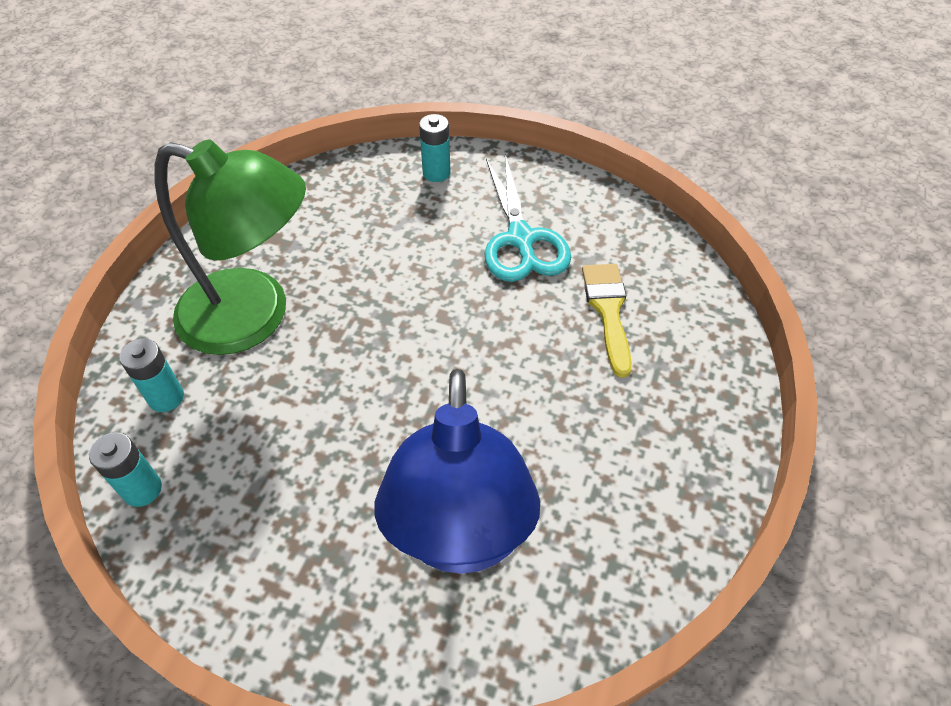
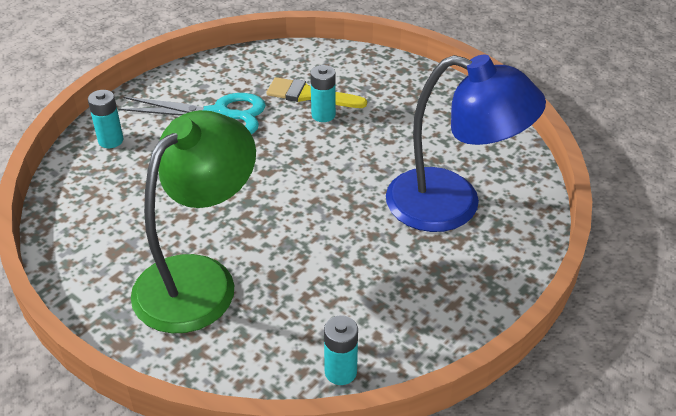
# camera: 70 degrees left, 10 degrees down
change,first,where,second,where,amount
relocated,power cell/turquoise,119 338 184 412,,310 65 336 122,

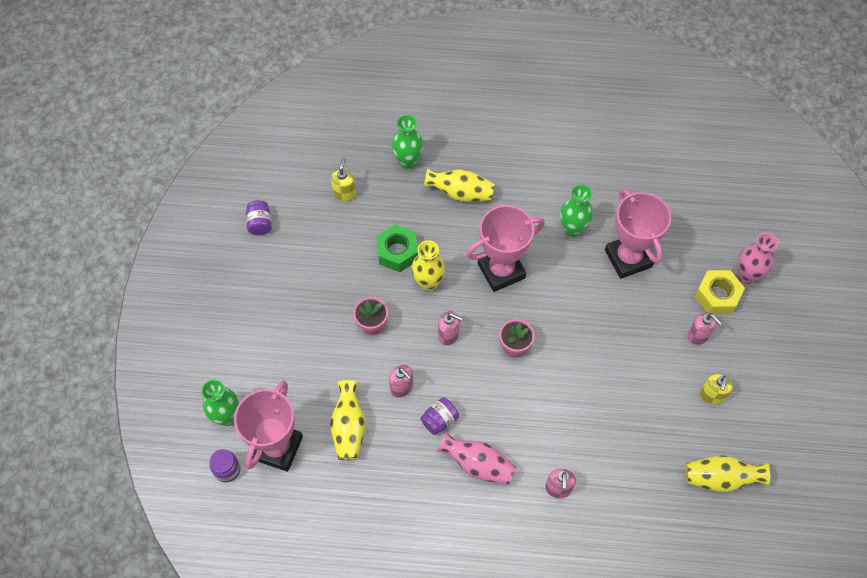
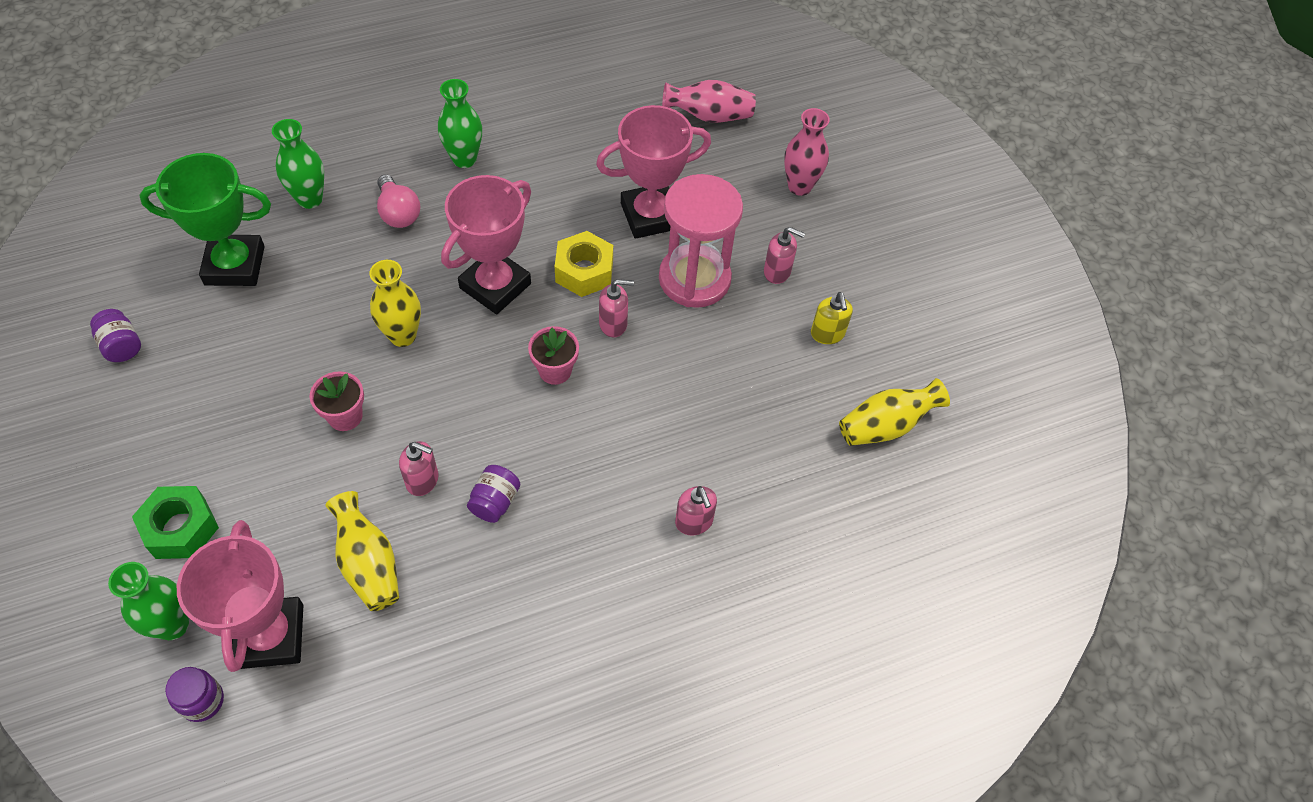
# camera: 30 degrees left, 5 degrees down
change,first,where,second,where,amount
appeared,,,hourglass/pink,659 174 743 308,
relocated,nut/leaf-green,376 224 418 272,,132 486 219 559,
relocated,vase/pink,437 431 516 485,,662 80 756 123,
relocated,soap pump/pink,438 311 463 345,,599 279 634 337,
relocated,vase/leaf-green,560 184 593 237,,438 79 482 168,
relocated,nut/bright yellow,694 270 745 314,,555 231 613 297,
exchanged,soap pump/bright yellow,331 158 356 201,trophy/leaf-green,139 153 271 286,
exchanged,vase/bright yellow,424 168 495 202,lightbulb/pink,377 174 420 228,
spun,trophy/pink,605 188 671 279,,596 105 711 239,60 degrees counterclockwise

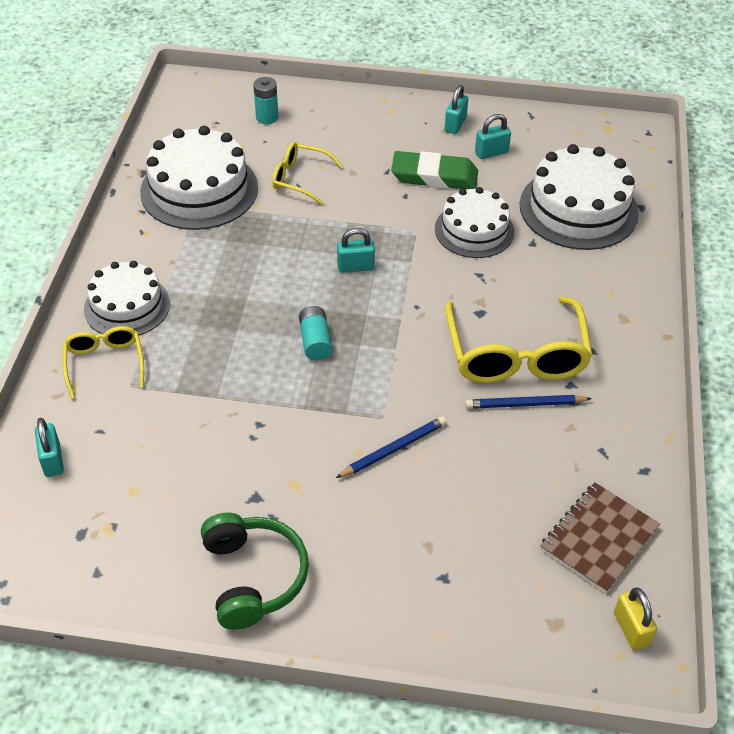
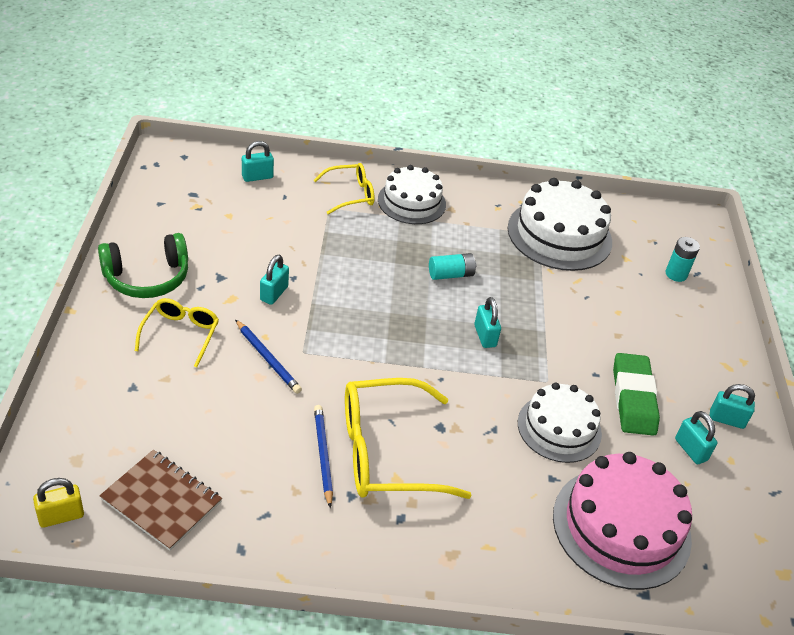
# camera: 80 degrees right, 5 degrees down
change,first,where,second,where,amount
appeared,,,small lock/turquoise,260 255 289 305,
relocated,spectacles/bright yellow,272 142 343 205,,135 298 219 367,
relocated,power cell/turquoise,299 306 332 360,,429 253 477 280,
colour,layer cake/snow-white,520 144 639 250,layer cake/pink,553 452 692 590,

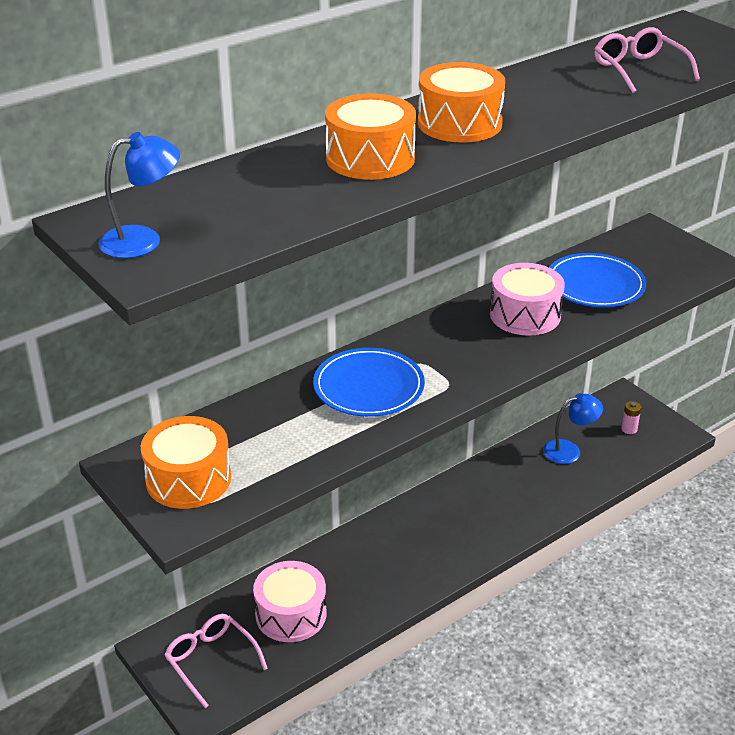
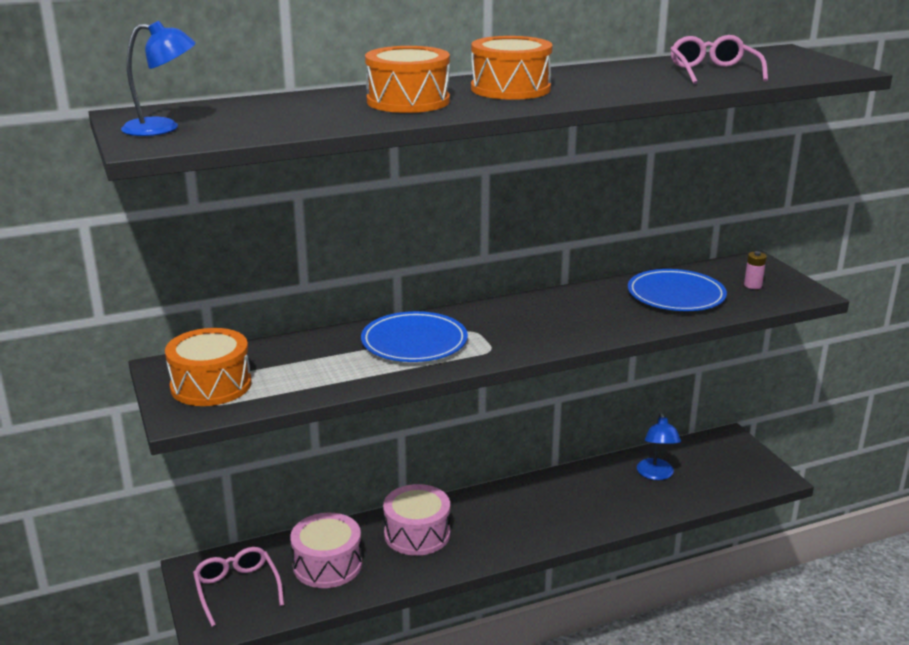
# camera: 15 degrees right, 10 degrees down
change,first,where,second,where,amount
relocated,toy drum/pink,490 263 565 336,,383 484 450 556,
relocated,power cell/pink,621 401 641 434,,744 251 767 289,
spun,lamp/blue,543 393 603 464,,637 413 681 480,90 degrees clockwise

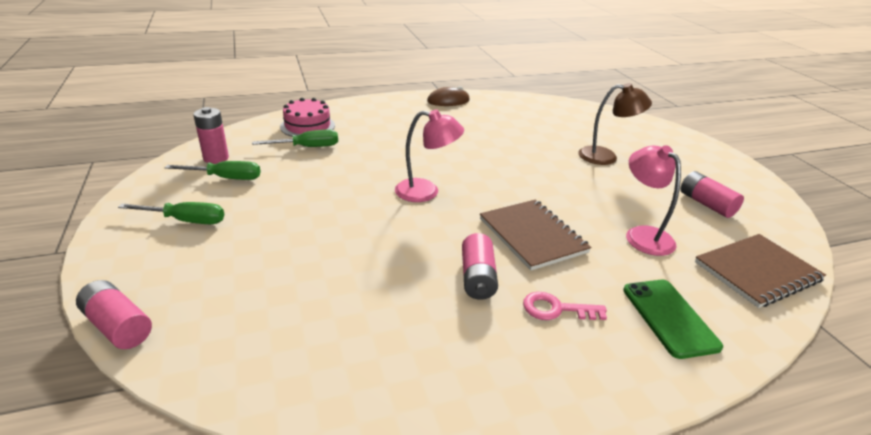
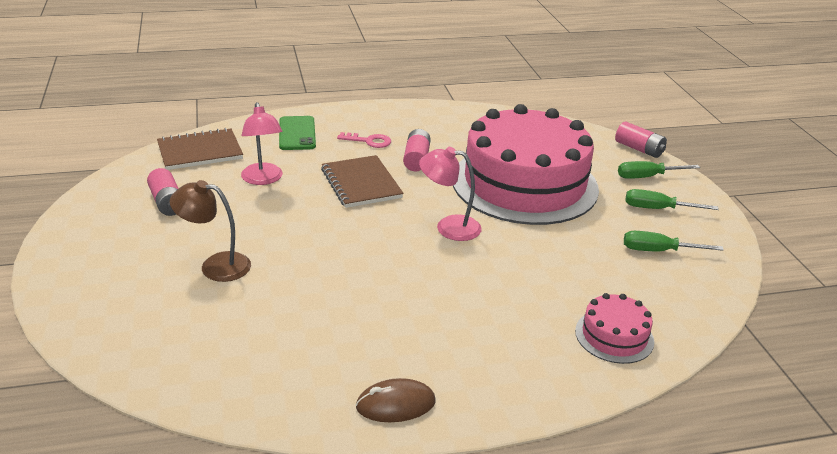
# camera: 175 degrees left, 0 degrees up
change,first,where,second,where,amount
missing,power cell/pink,193 107 229 164,,,
appeared,,,layer cake/pink,453 104 599 225,
relocated,hand screwdriver/leaf-green,252 129 338 147,,618 161 700 179,

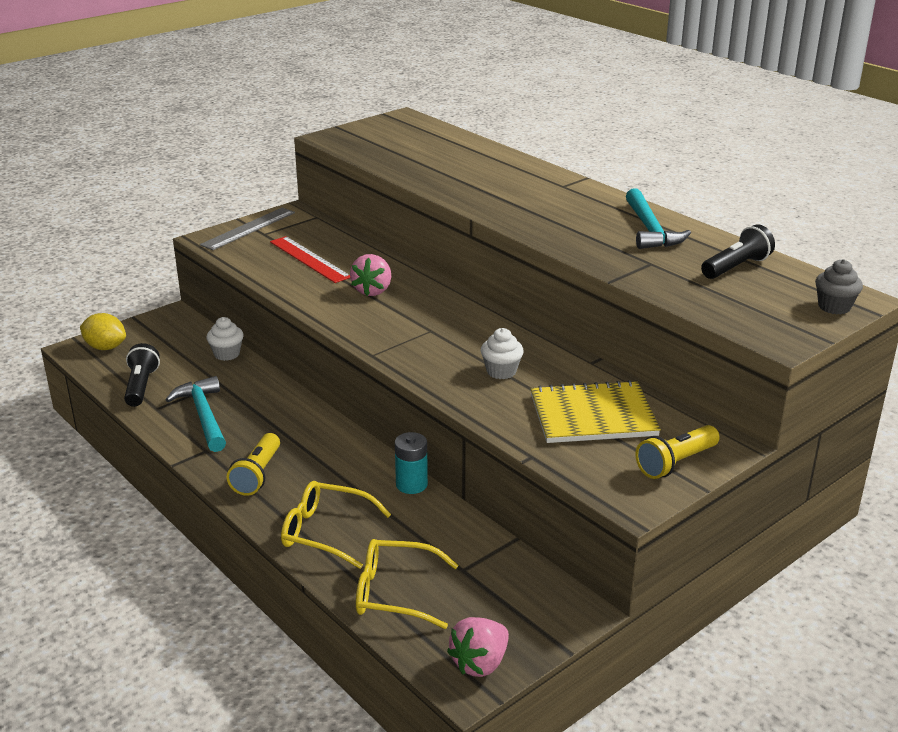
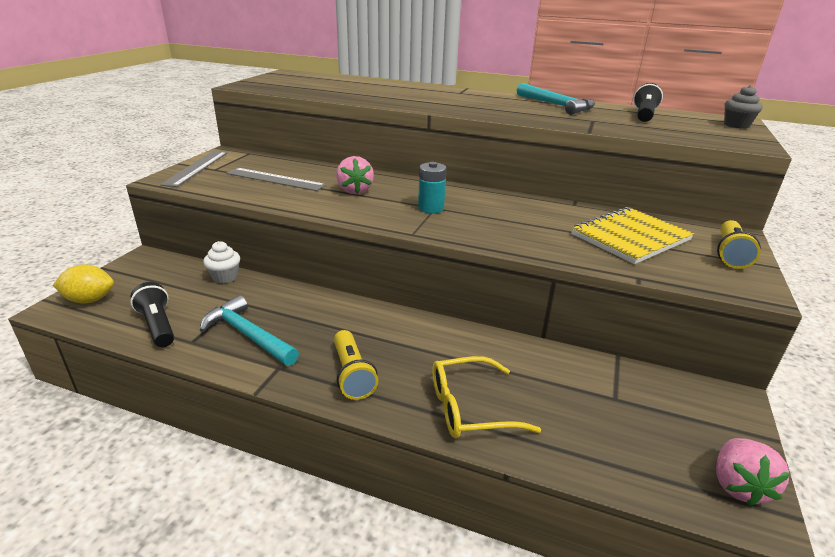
# camera: 30 degrees left, 0 degrees up
change,first,where,second,where,amount
missing,spectacles/bright yellow,356 539 458 629,,,
missing,fairy cake/snow-white,481 328 524 379,,,
relocated,power cell/turquoise,395 432 428 494,,418 162 446 213,
colour,ruler/crimson,270 236 350 283,ruler/grey,226 168 326 191,

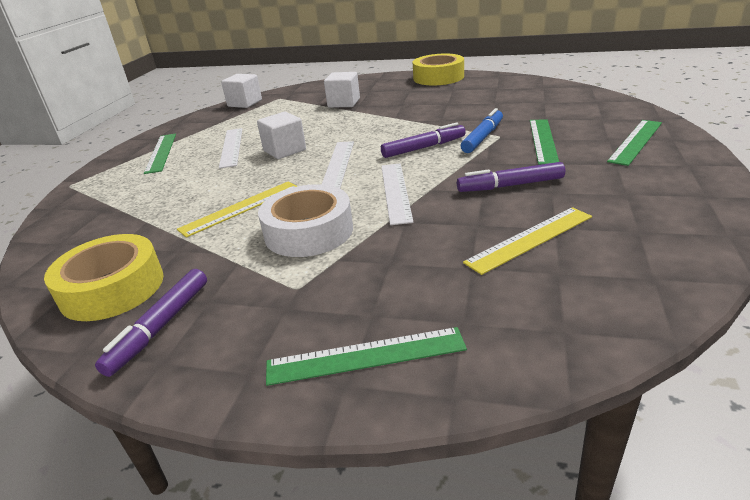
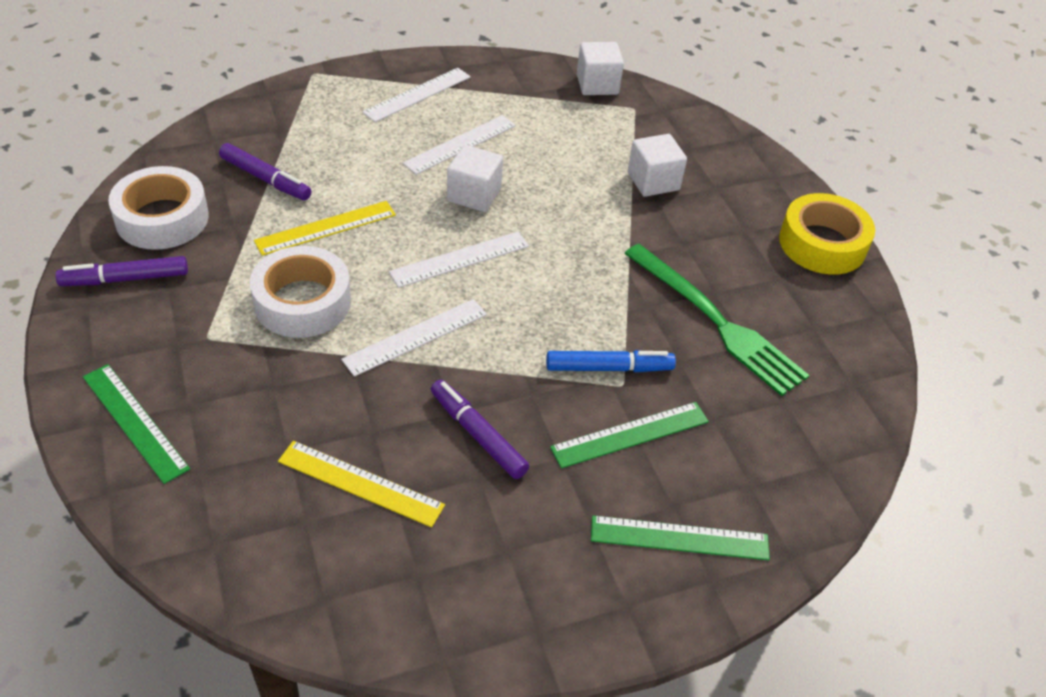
# camera: 50 degrees right, 15 degrees up
change,first,where,second,where,amount
appeared,,,table fork/leaf-green,624 244 809 396,
relocated,marker pen/violet,381 122 466 158,,219 143 311 200,
colour,roll of tape/bright yellow,44 234 164 321,roll of tape/snow-white,108 166 209 250,
colour,ruler/leaf-green,144 134 176 174,ruler/snow-white,362 68 471 122,
spun,ruler/bright yellow,177 182 297 238,,254 201 396 256,45 degrees counterclockwise

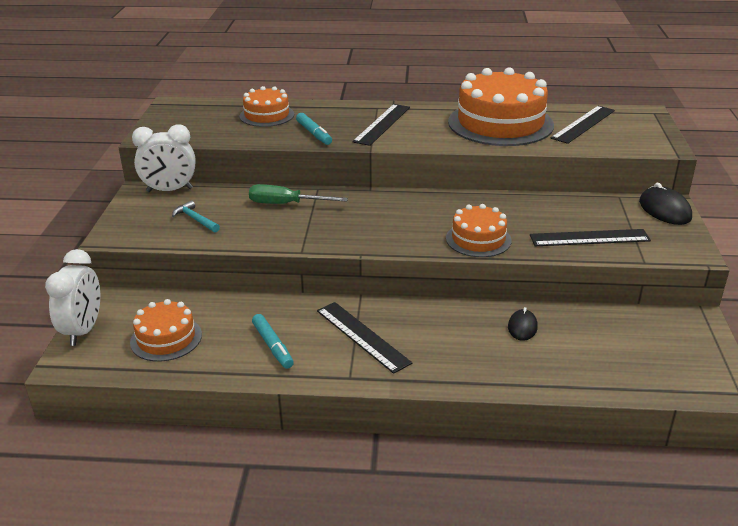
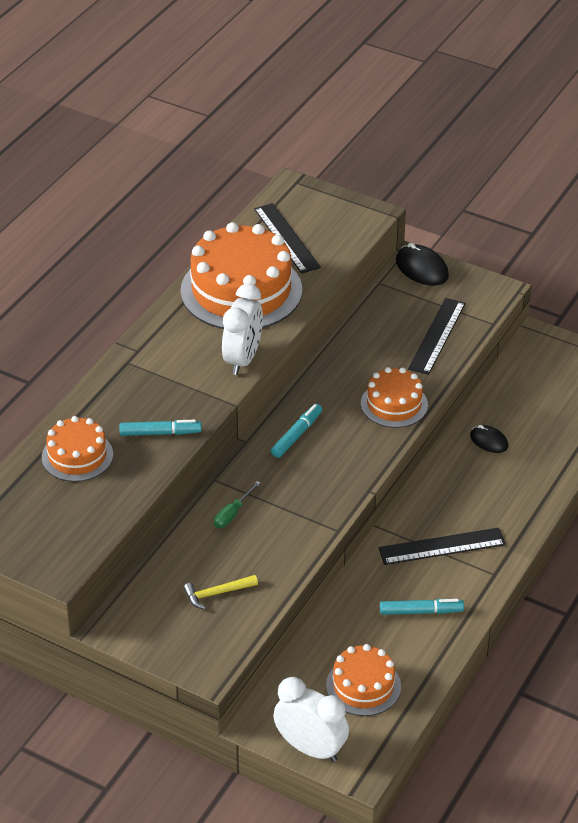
# camera: 65 degrees left, 10 degrees up
change,first,where,second,where,amount
missing,ruler/black,352 104 410 146,,,
appeared,,,marker pen/turquoise,271 404 322 458,
relocated,bedside clock/snow-white,132 124 195 192,,222 284 263 375,
colour,carpenter's hammer/turquoise,172 200 220 233,carpenter's hammer/bright yellow,183 575 258 609,
spun,mouse/black,639 183 692 225,,396 243 449 286,45 degrees clockwise
size,hand screwdriver/leaf-green,249 184 348 204,,214 481 261 528,x0.62

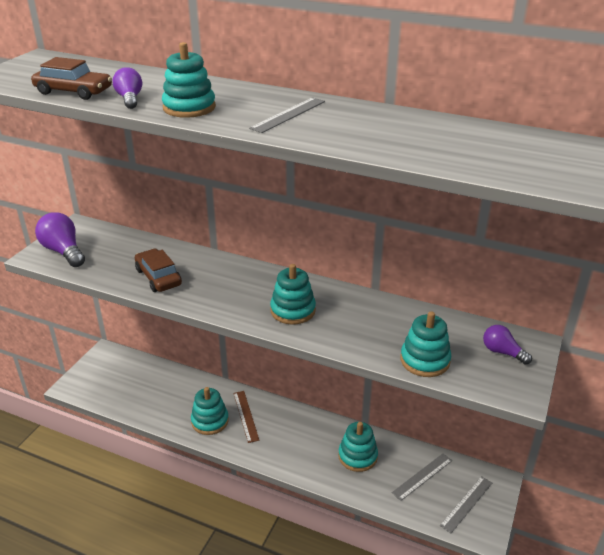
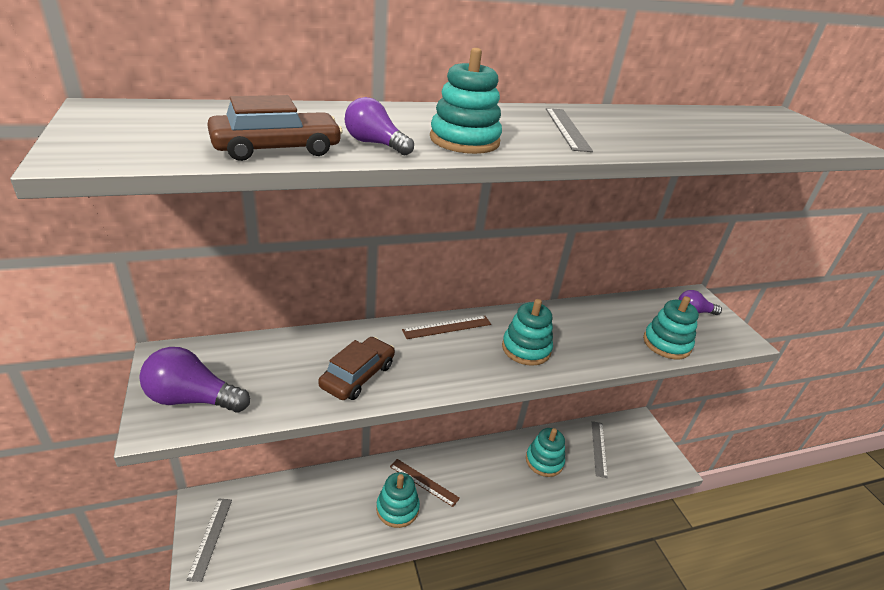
# camera: 45 degrees left, 0 degrees up
change,first,where,second,where,amount
appeared,,,ruler/dark brown,402 316 491 339,
relocated,ruler/grey,440 476 492 533,,186 499 232 582,
spun,car/dark brown,135 249 182 292,,318 337 395 400,105 degrees clockwise

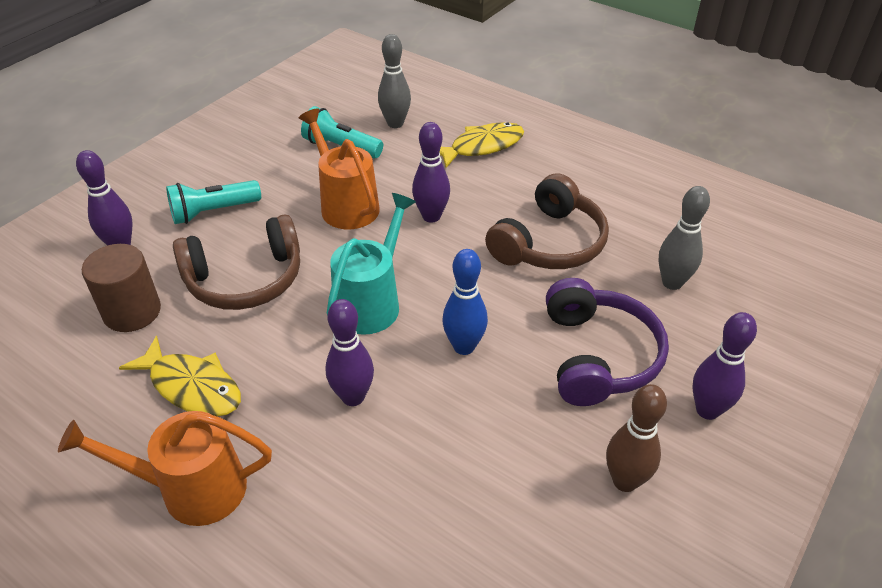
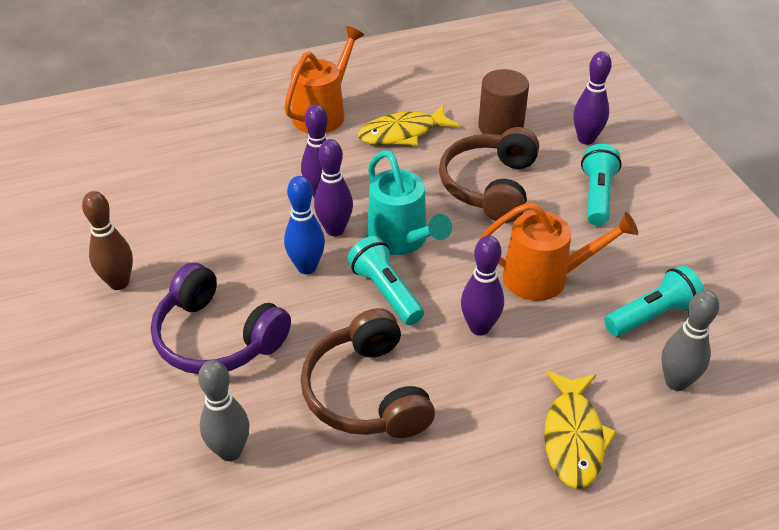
# camera: 125 degrees right, 0 degrees up
change,first,where,second,where,amount
appeared,,,pocket torch/turquoise,347 236 424 325,
relocated,skittle/violet,692 312 757 420,,314 139 353 236,

